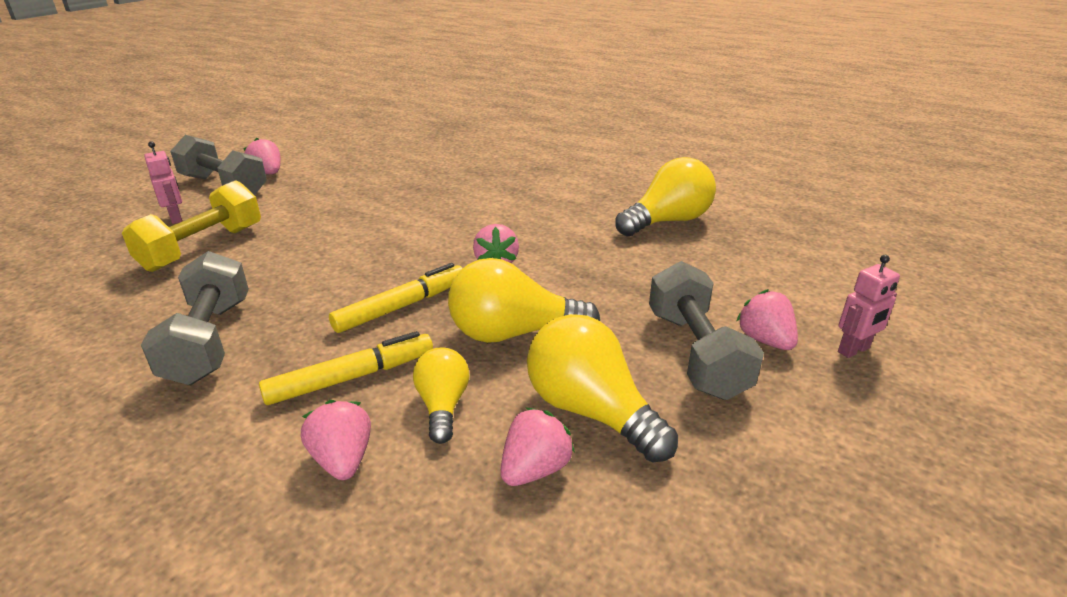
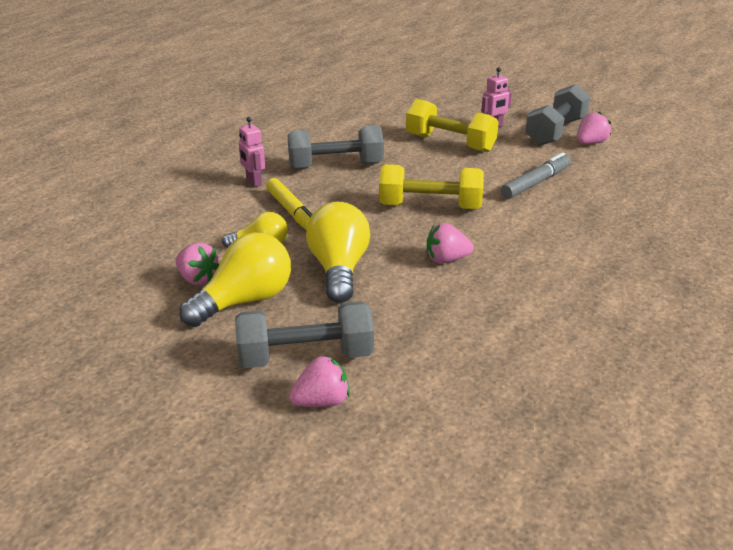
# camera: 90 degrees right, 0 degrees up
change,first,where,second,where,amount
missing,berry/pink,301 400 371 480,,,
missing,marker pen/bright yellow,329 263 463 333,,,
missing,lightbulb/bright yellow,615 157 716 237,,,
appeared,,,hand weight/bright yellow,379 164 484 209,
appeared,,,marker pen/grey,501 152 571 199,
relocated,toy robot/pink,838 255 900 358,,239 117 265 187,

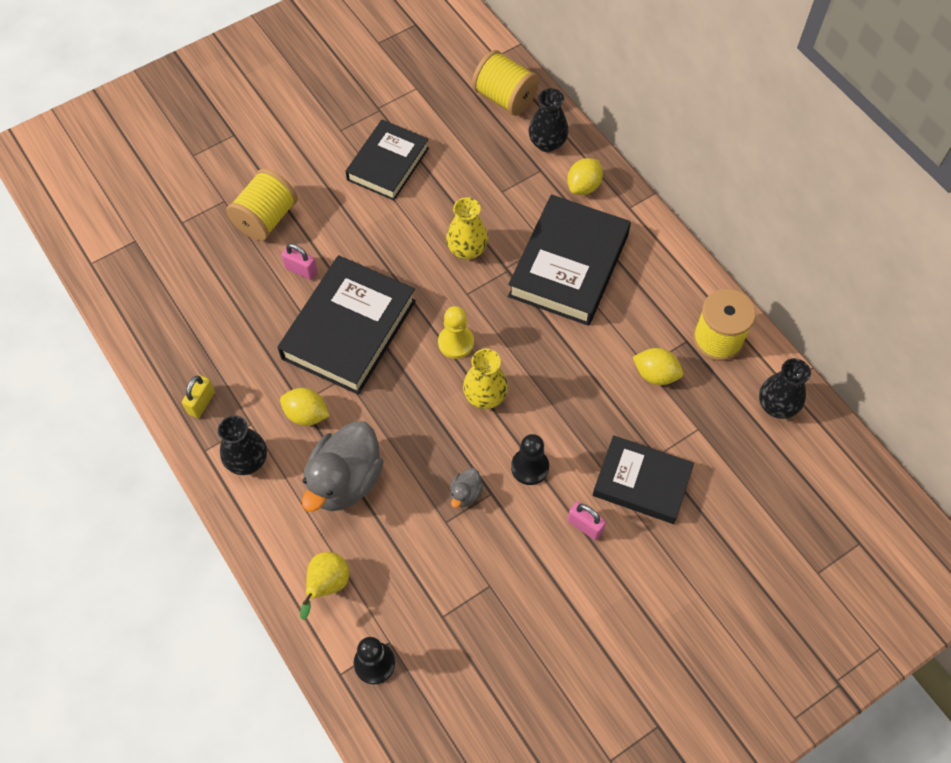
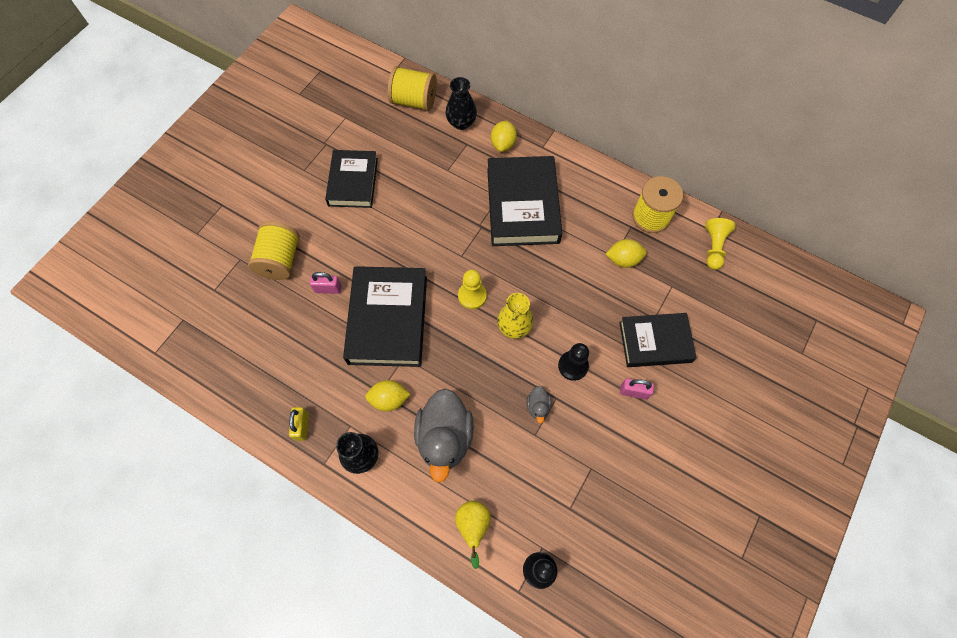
# camera: 25 degrees left, 5 degrees up
change,first,where,second,where,amount
missing,vase/bright yellow,446 197 488 260,,,
exchanged,vase/black,759 358 811 419,game pawn/bright yellow,705 218 736 270,

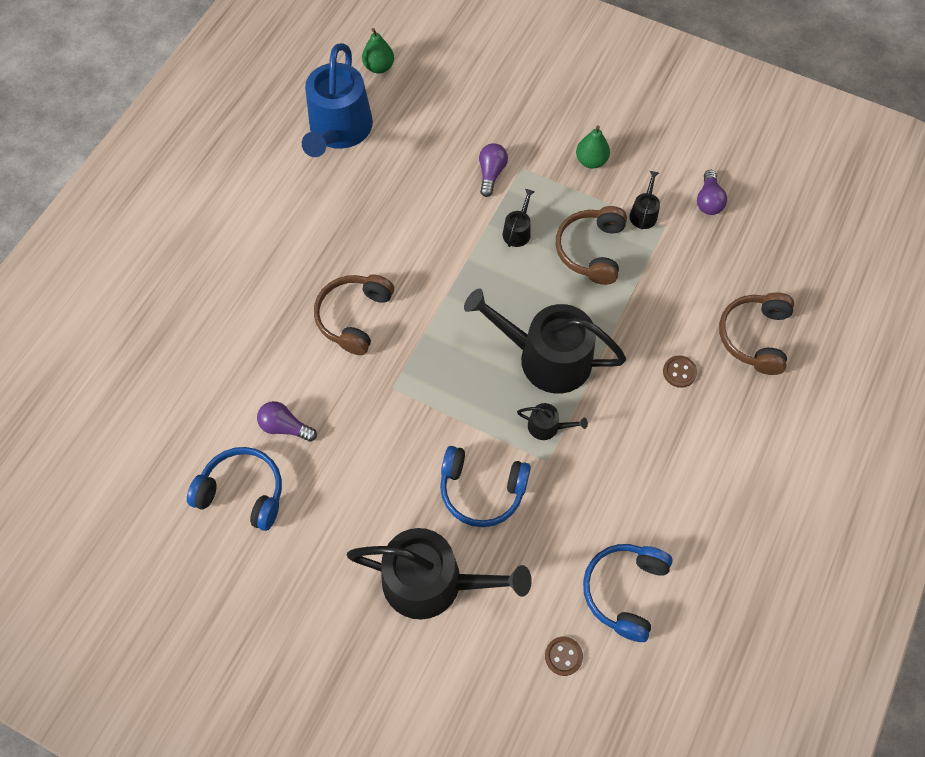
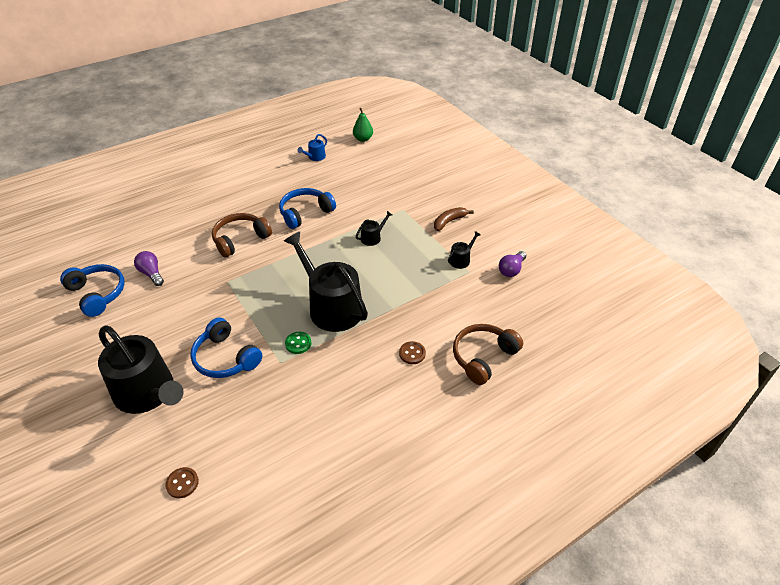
# camera: 30 degrees right, 20 degrees down
change,first,where,second,where,amount
missing,lightbulb/violet,479 143 508 197,,,
missing,headset/dark brown,556 206 627 285,,,
relocated,headset/blue,583 544 673 642,,279 188 336 229,
exchanged,sprinkling can/black,517 403 588 440,button/leaf-green,285 332 311 354,
exchanged,pear/leaf-green,576 125 610 169,banana fruit/dark brown,434 207 474 231,
size,sprinkling can/blue,302 43 373 157,,297 134 327 161,x0.42

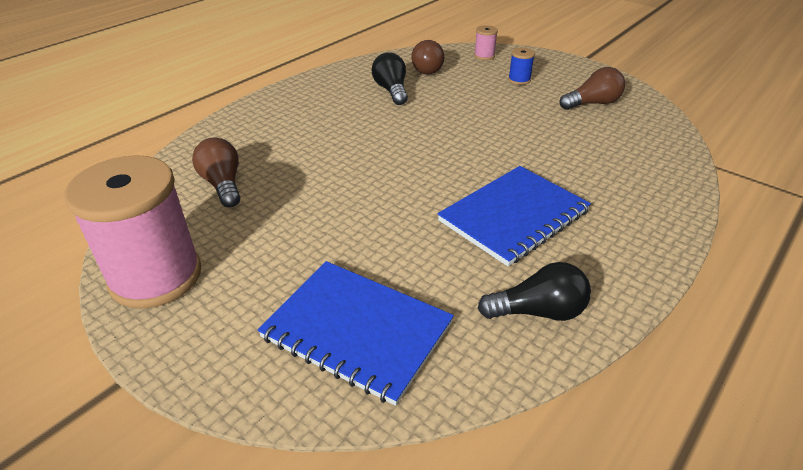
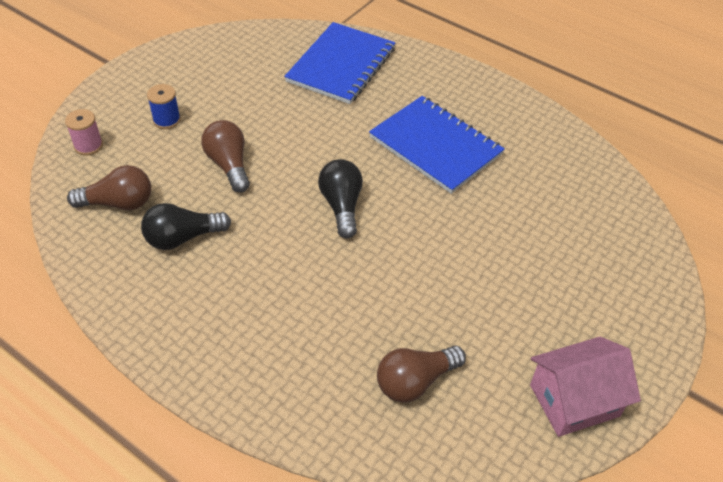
# camera: 95 degrees left, 10 degrees up
change,first,where,second,where,amount
relocated,notepad/blue,258 261 454 406,,284 22 396 104,
relocated,lightbulb/black,478 262 591 321,,318 159 363 239,
relocated,lightbulb/dark brown,560 67 625 110,,201 120 250 193,
exchanged,reel of thread/pink,64 155 201 309,toy house/pink,530 336 641 437,

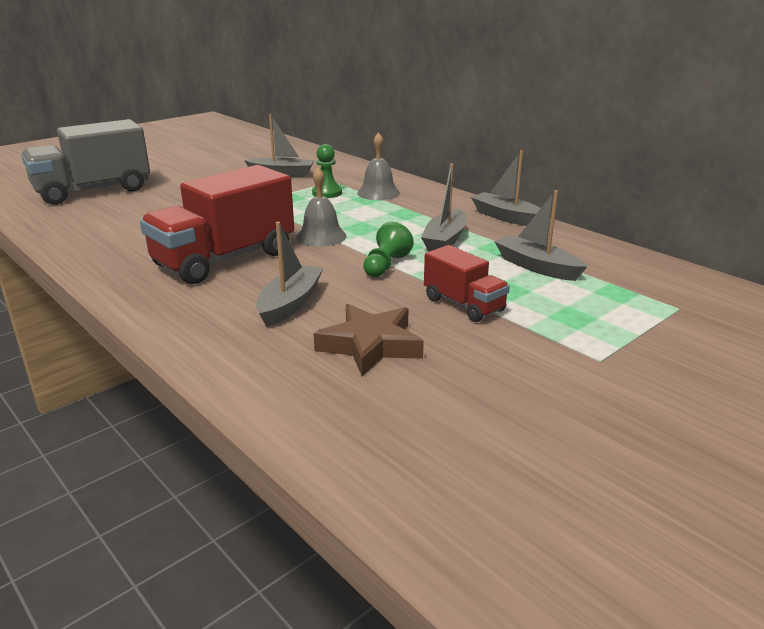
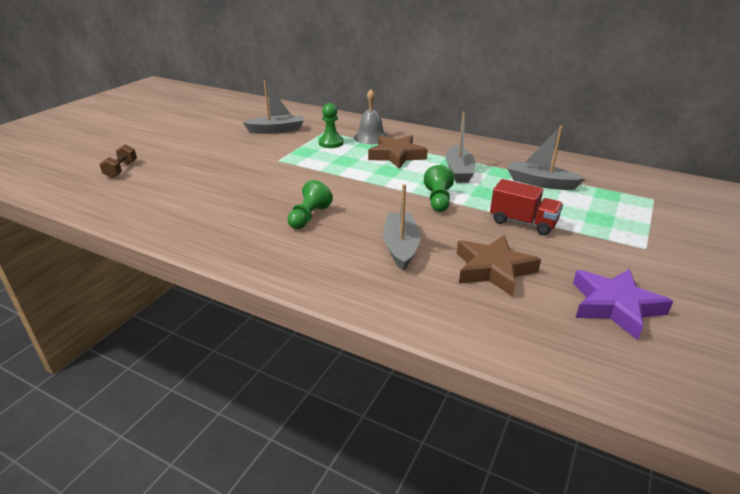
# camera: 20 degrees left, 5 degrees up
change,first,where,second,where,amount
missing,bell/grey,296 167 347 247,,,
missing,toy boat/grey,471 150 541 226,,,
appeared,,,star shape/dark brown,368 135 428 169,
appeared,,,star shape/violet,573 269 673 340,
exchanged,lorry/grey,21 119 150 205,hand weight/dark brown,99 144 137 178,
exchanged,lorry/crimson,140 165 294 284,game pawn/leaf-green,287 180 333 229,

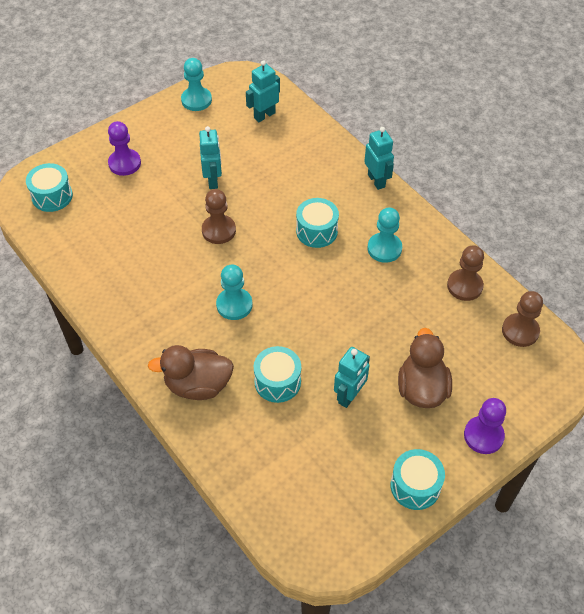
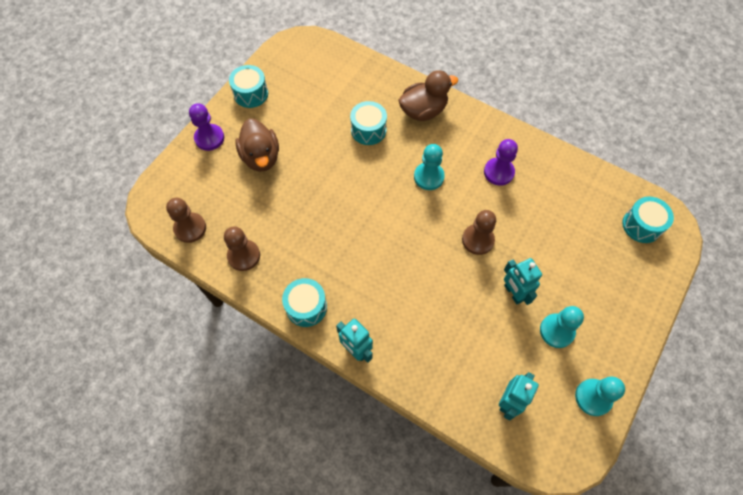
# camera: 160 degrees right, 10 degrees up
change,first,where,second,where,amount
missing,toy robot/turquoise,334 347 370 408,,,
relocated,game pawn/violet,108 121 141 176,,484 139 518 186,
relocated,toy drum/turquoise,296 198 339 248,,282 278 327 327,
relocated,game pawn/turquoise,367 207 402 263,,540 306 584 348,

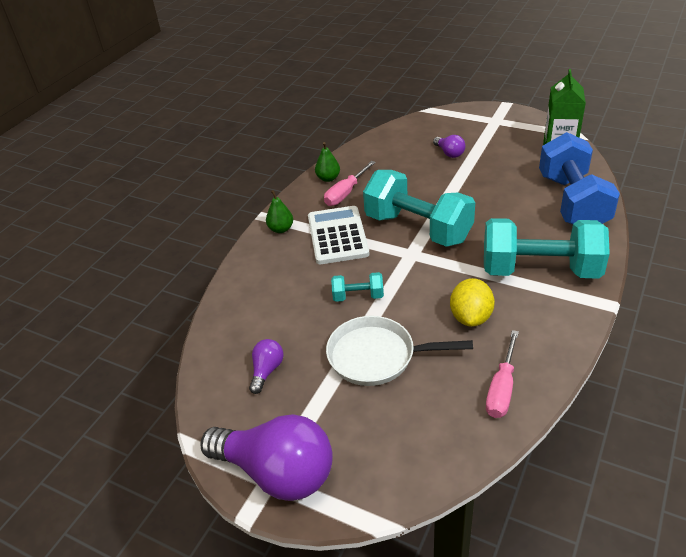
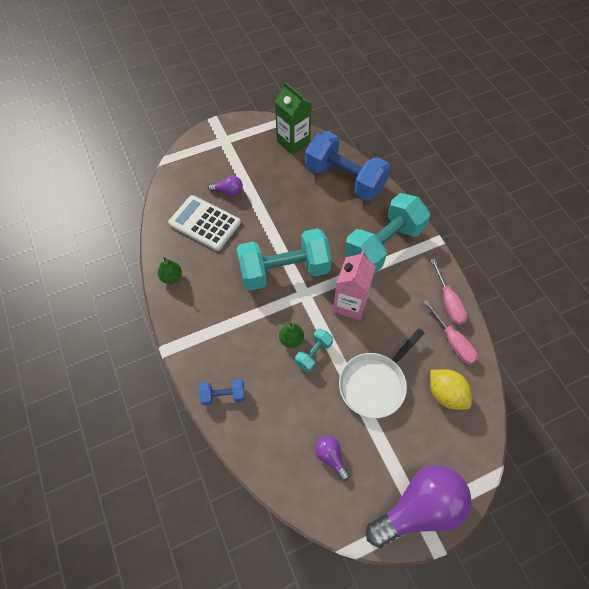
# camera: 55 degrees left, 20 degrees up
change,first,where,second,where,amount
appeared,,,hand weight/blue,199 379 245 406,
appeared,,,juice carton/pink,333 251 376 320,
relocated,pear/leaf-green,266 190 293 233,,279 322 304 348,
relocated,calculator/snow-white,308 206 370 264,,168 195 241 251,
relocated,hand screwdriver/pink,324 161 376 206,,431 259 467 325,
relocated,toy lemon/bright yellow,450 278 495 327,,430 369 472 410,

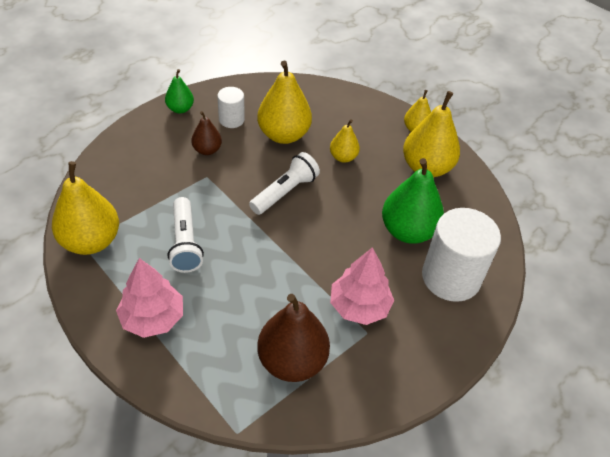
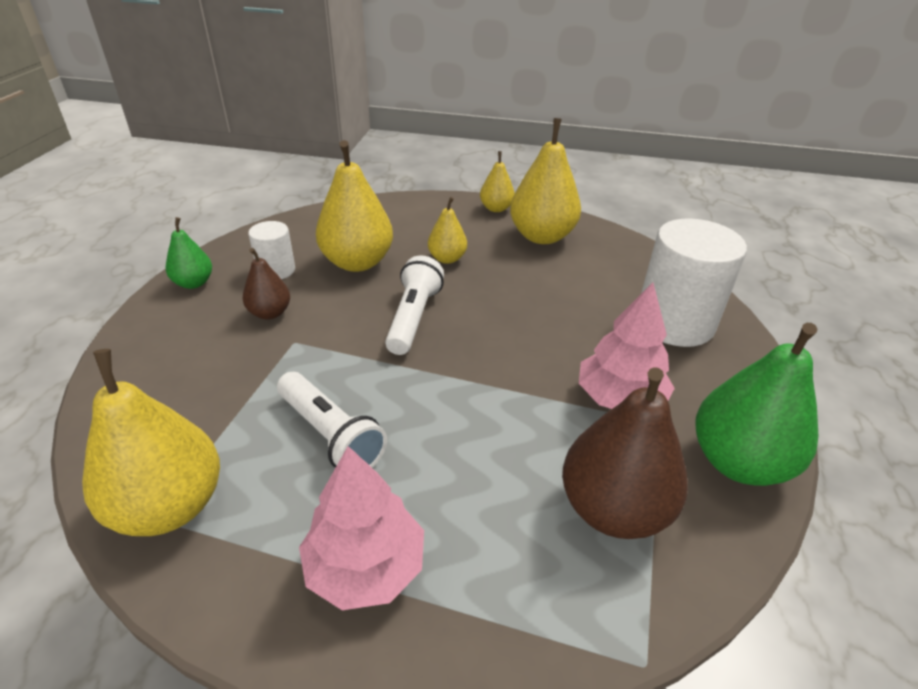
# camera: 30 degrees left, 10 degrees down
change,first,where,second,where,amount
relocated,pear/leaf-green,382 158 444 244,,696 323 818 486,

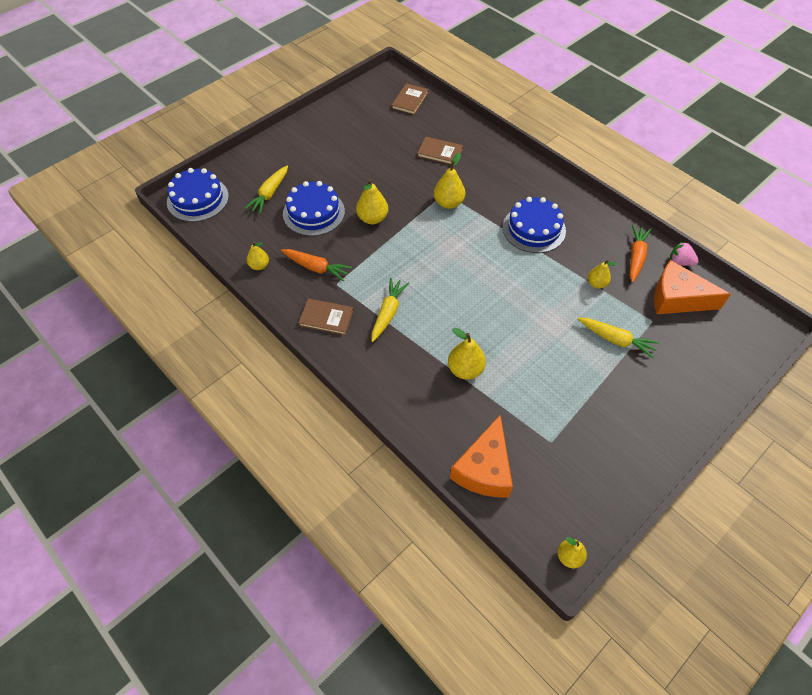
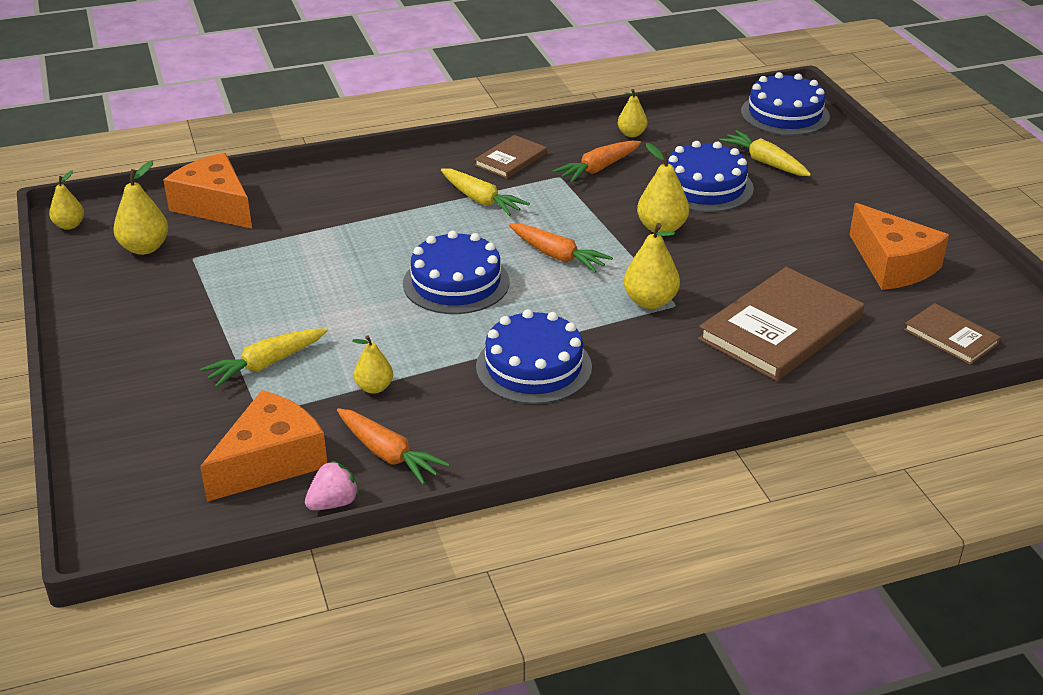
# camera: 115 degrees right, 20 degrees down
change,first,where,second,where,amount
appeared,,,layer cake/blue,403 231 510 314,
appeared,,,root vegetable/orange-coloured,509 223 613 273,
appeared,,,cheese/orange-coloured,849 203 949 290,
relocated,pear/bright yellow,448 328 486 380,,113 161 168 255,
size,hardback/dark brown,417 137 463 165,,698 267 864 381,x1.90

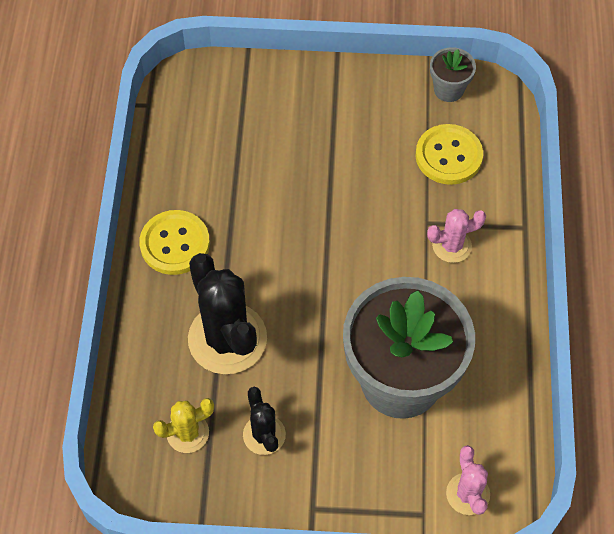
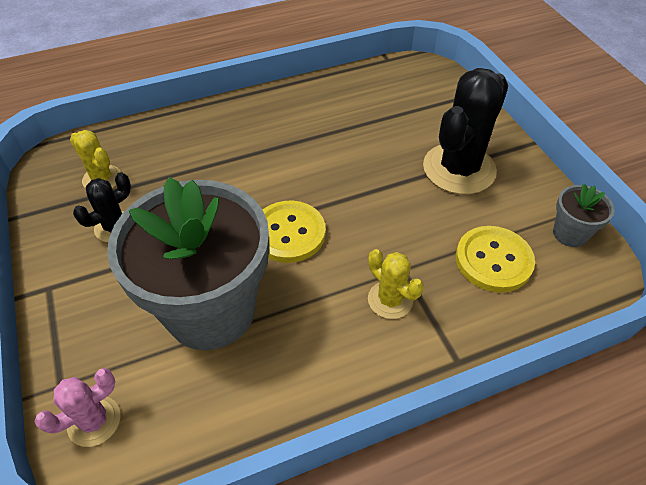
# camera: 65 degrees right, 10 degrees down
change,first,where,second,where,amount
relocated,button/bright yellow,139 210 210 275,,263 201 326 263,
relocated,cactus/black,188 253 267 374,,423 68 508 194,
colour,cactus/pink,427 209 486 263,cactus/bright yellow,368 249 424 319,

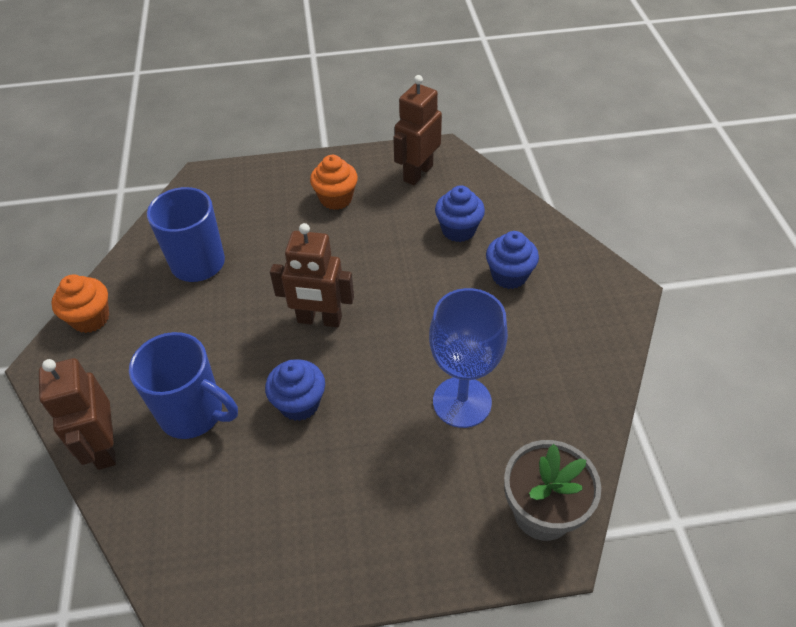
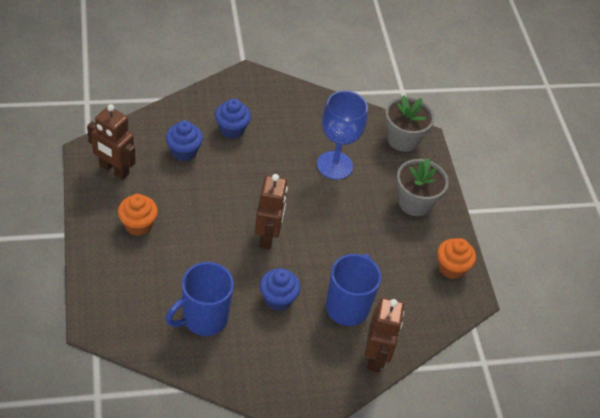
# camera: 100 degrees left, 0 degrees up
change,first,where,second,where,amount
appeared,,,plant pot/grey,396 158 449 216,
relocated,fairy cake/orange-coloured,51 274 109 333,,437 238 476 279,
relocated,fairy cake/blue,265 359 325 421,,260 268 301 311,
spun,toy robot/dark brown,39 358 116 470,,365 298 404 372,60 degrees counterclockwise

